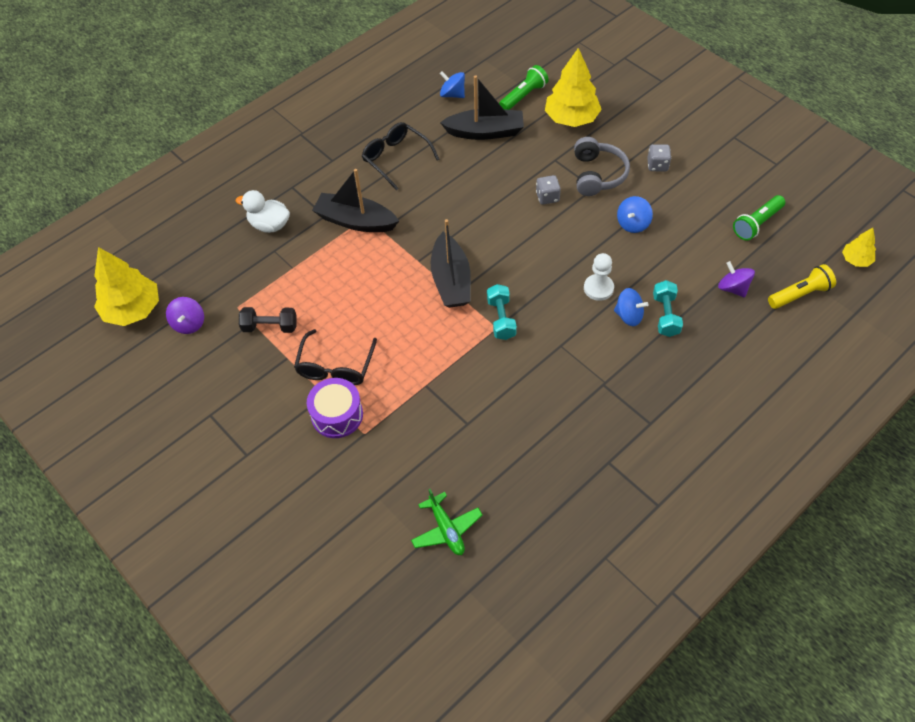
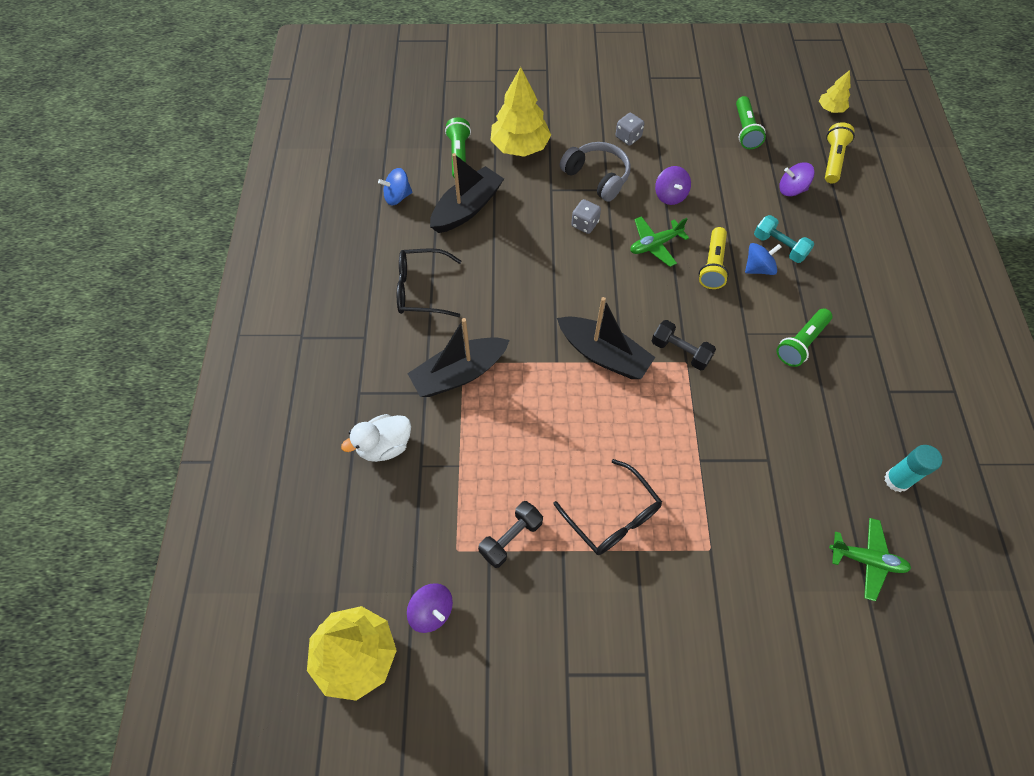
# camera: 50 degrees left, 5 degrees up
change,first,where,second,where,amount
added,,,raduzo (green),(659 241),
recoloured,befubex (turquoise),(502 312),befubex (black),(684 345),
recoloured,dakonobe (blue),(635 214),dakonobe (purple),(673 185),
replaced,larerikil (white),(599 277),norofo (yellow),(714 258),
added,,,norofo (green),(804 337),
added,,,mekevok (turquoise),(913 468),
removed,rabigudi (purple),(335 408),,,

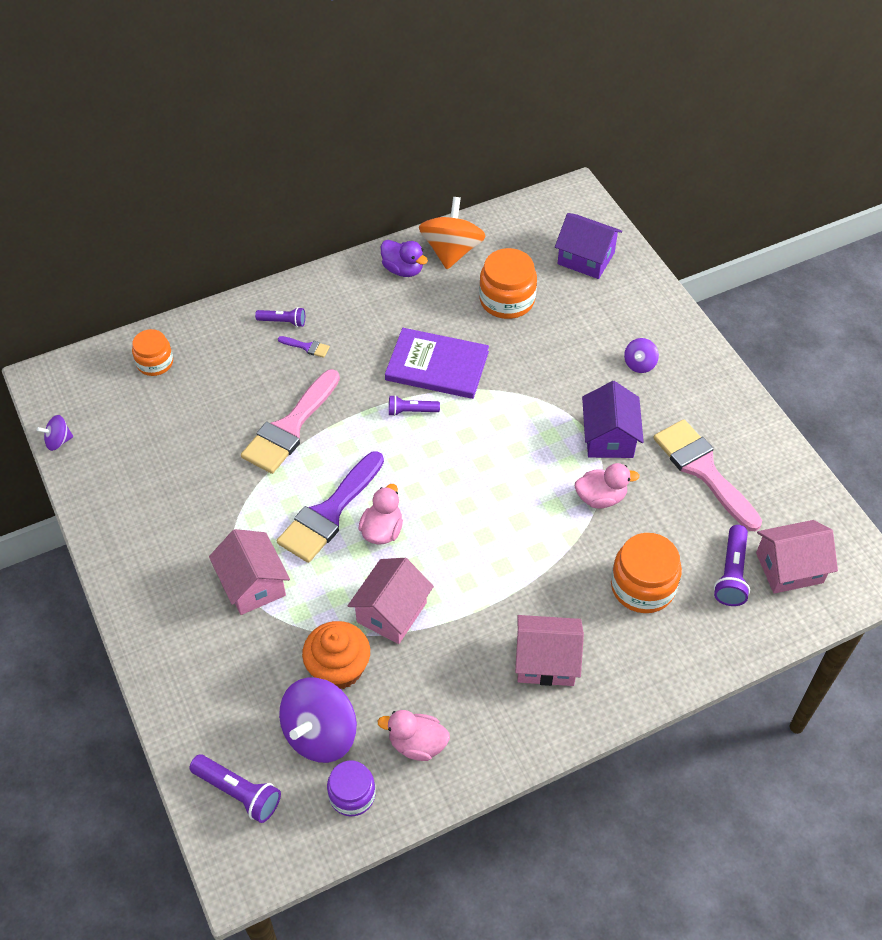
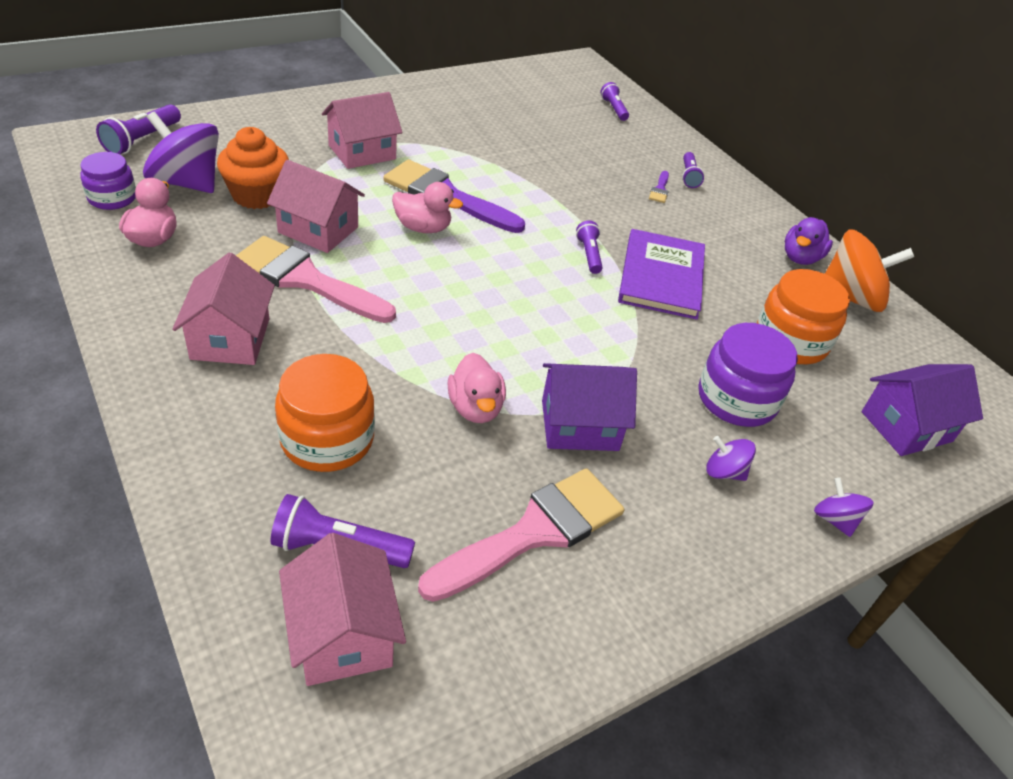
# camera: 80 degrees right, 10 degrees down
change,first,where,second,where,amount
moved,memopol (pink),(290 421),,(316 279),
replaced,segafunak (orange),(152 352),norofo (purple),(615 101),
added,,,segafunak (purple),(748 375),
moved,dakonobe (purple),(55 433),,(844 507),
turned,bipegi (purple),(588 246),,(922 410),45 degrees clockwise

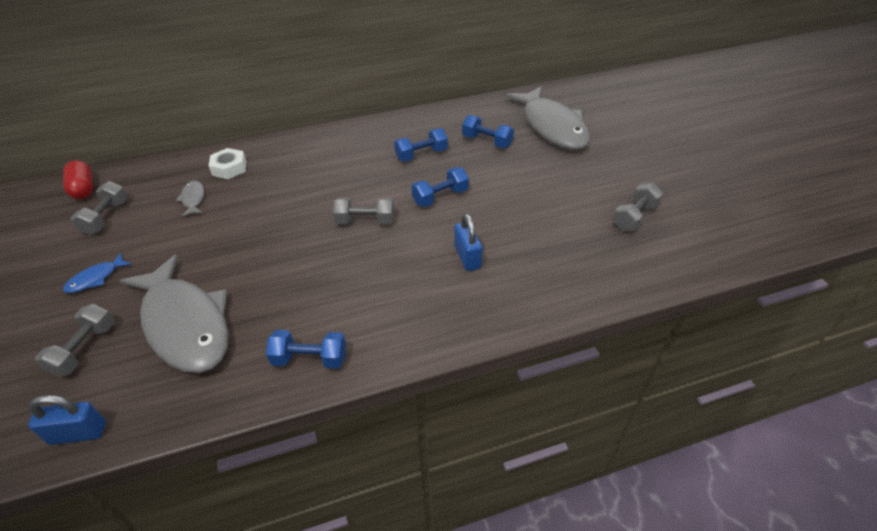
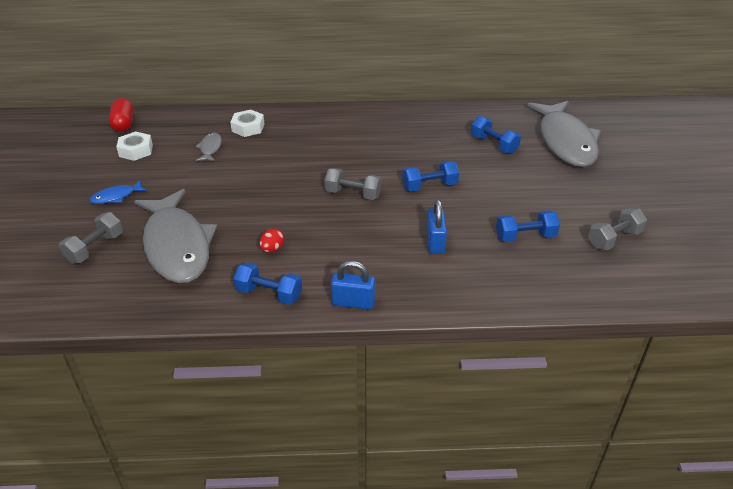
# camera: 15 degrees right, 5 degrees down
change,first,where,second,where,amount
replaced,befubex (grey),(99 208),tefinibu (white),(134 146),
added,,,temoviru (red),(272 240),
moved,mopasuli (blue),(67 420),,(353 285),
moved,befubex (blue),(421 144),,(528 226),

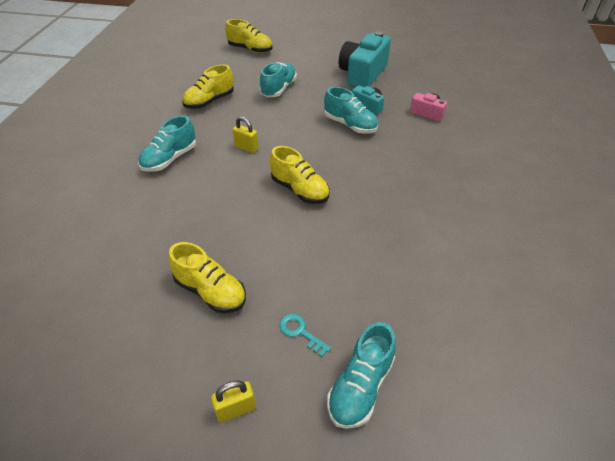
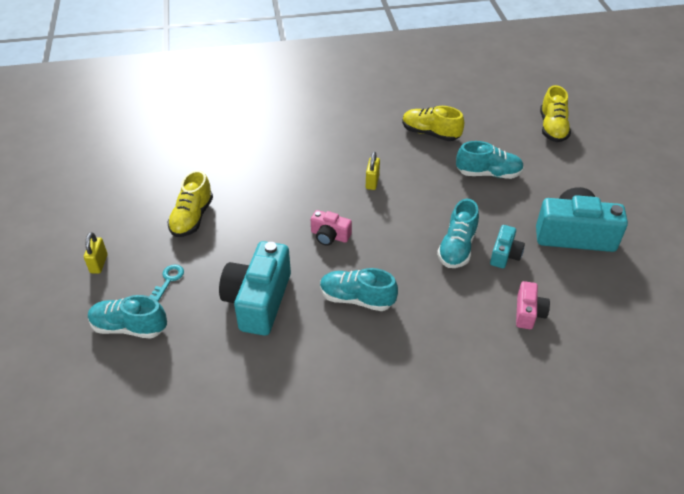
# camera: 70 degrees right, 0 degrees up
change,first,where,second,where,amount
turned,mopasuli (yellow),(233 401),,(96 253),45 degrees clockwise
added,,,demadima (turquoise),(255 288),
replaced,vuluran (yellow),(300 175),demadima (pink),(331 228),
moved,vuluran (turquoise),(167 144),,(359 289),

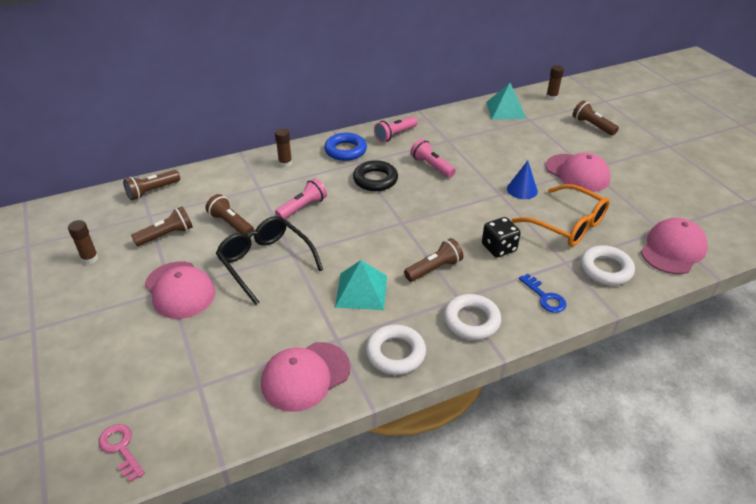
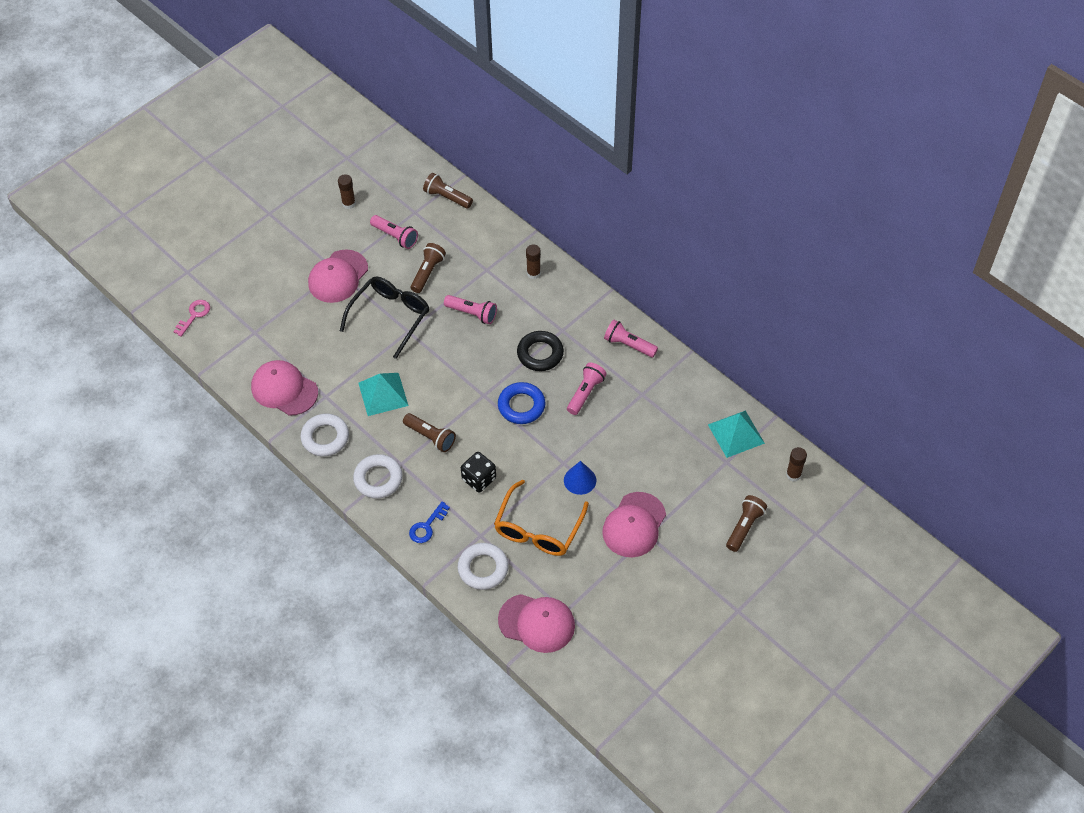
# camera: 70 degrees right, 15 degrees up
change,first,where,second,where,amount
recoloured,norofo (brown),(162 226),norofo (pink),(394 232),
moved,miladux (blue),(345 147),,(521 403),

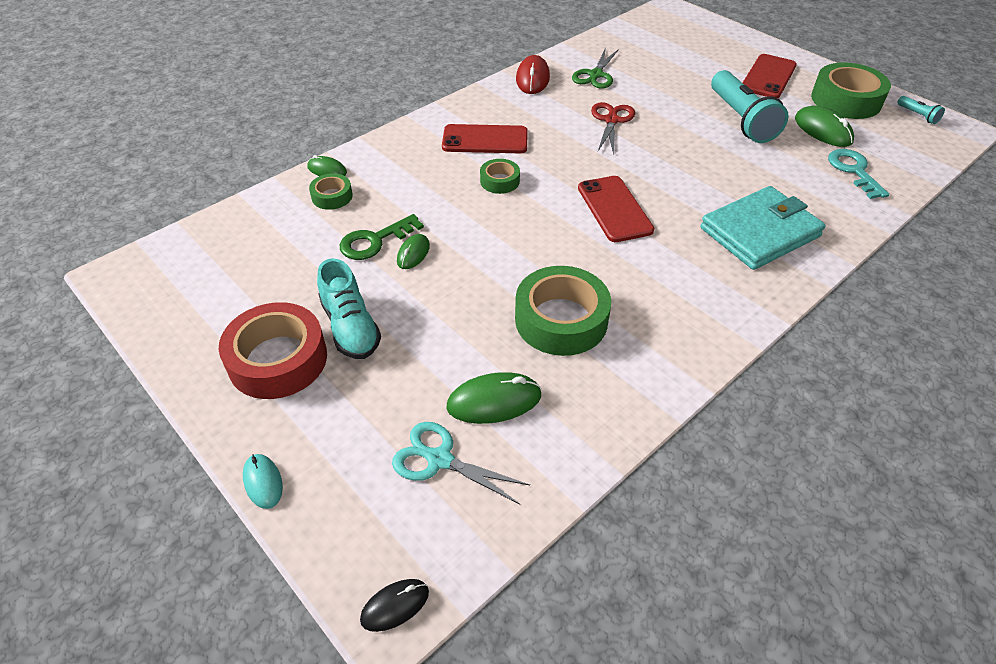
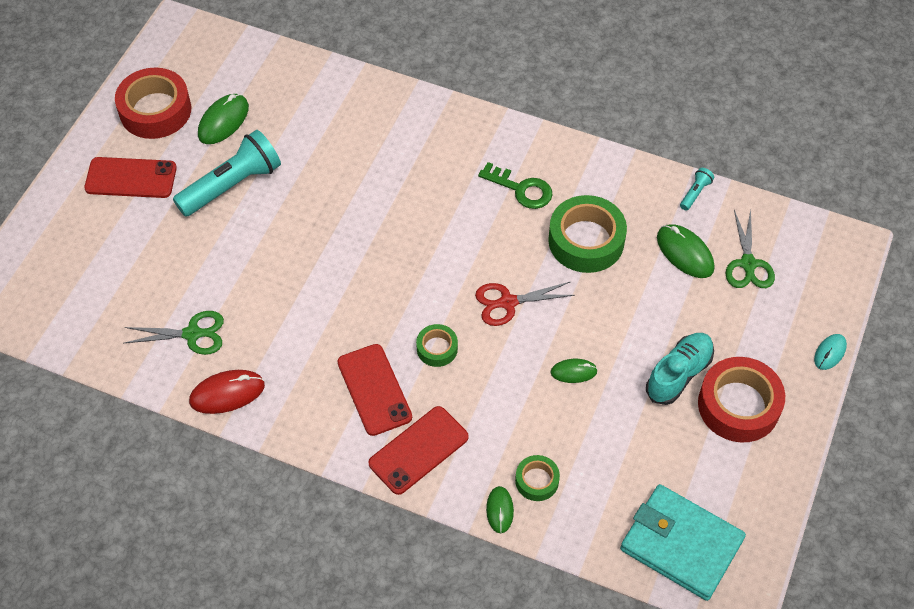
# camera: 115 degrees left, 10 degrees up
change,first,where,second,where,amount
recoloured,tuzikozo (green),(851 90),tuzikozo (red),(153 103),
moved,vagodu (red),(616 209),,(419 450),
moved,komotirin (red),(613 128),,(525 303),
moved,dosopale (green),(382 237),,(515 185),
moved,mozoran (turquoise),(763 228),,(683 542),
moved,norofo (turquoise),(921 110),,(697 189),
recoloured,komotirin (turquoise),(461 463),komotirin (green),(750 249),
removed,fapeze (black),(394 605),,,
removed,dosopale (turquoise),(858 174),,,

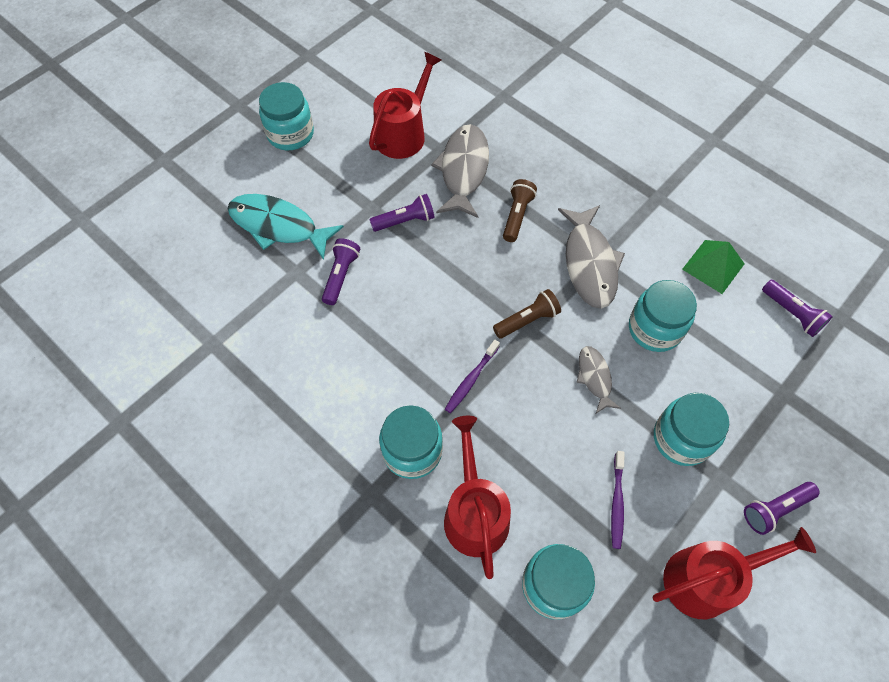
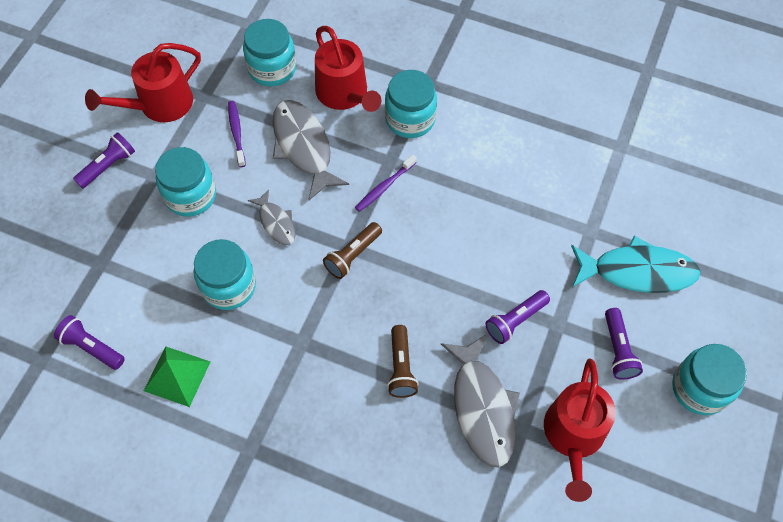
# camera: 160 degrees right, 0 degrees up
change,first,where,second,where,amount
moved,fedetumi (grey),(591 257),,(311 150),
turned,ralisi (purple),(472 376),,(386 183),150 degrees counterclockwise
moved,norofo (purple),(341 271),,(624 344),

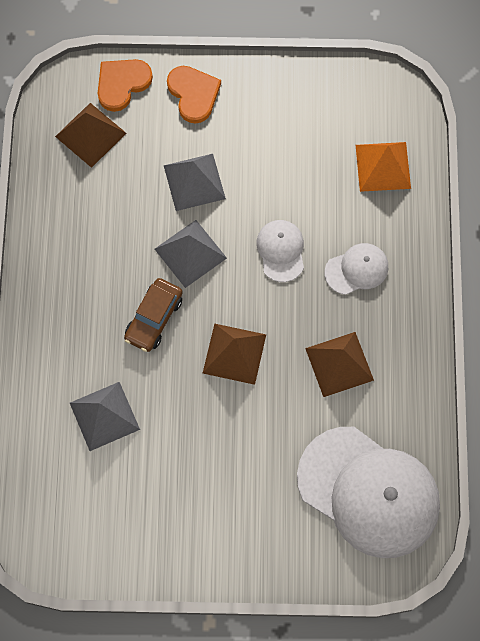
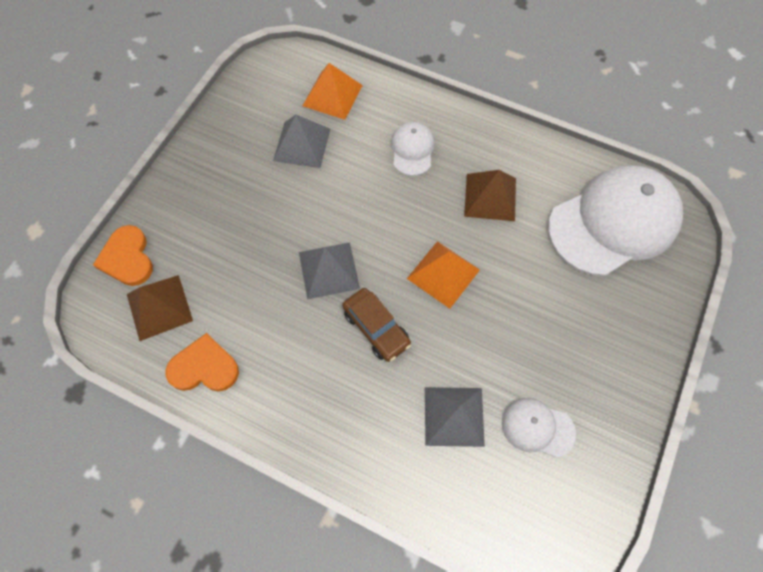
# camera: 65 degrees left, 5 degrees down
change,first,where,second,where,amount
moved,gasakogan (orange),(194 95),,(202 362),
moved,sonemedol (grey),(195 182),,(301 141),
recoloured,sonemedol (brown),(234 354),sonemedol (orange),(443 275),
moved,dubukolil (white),(280 251),,(539 427),

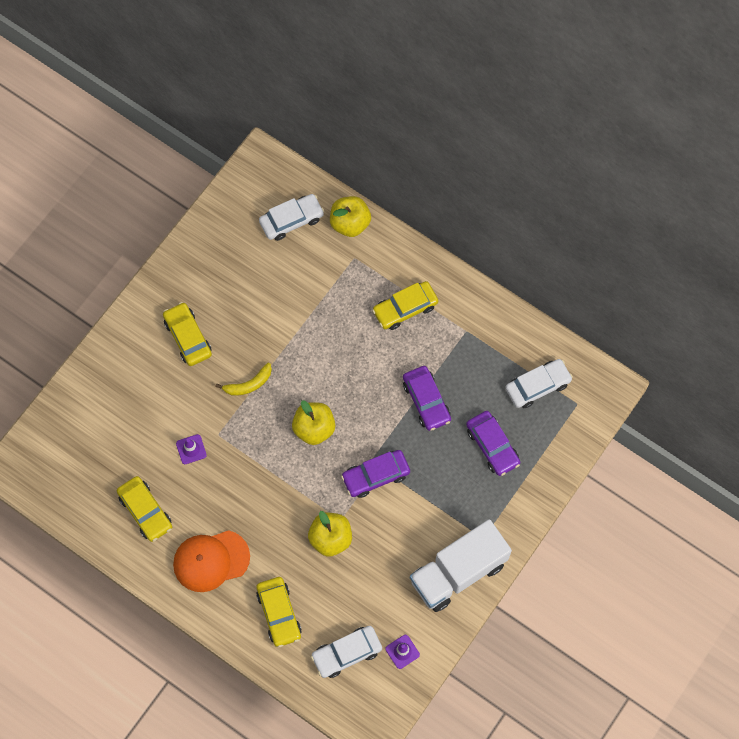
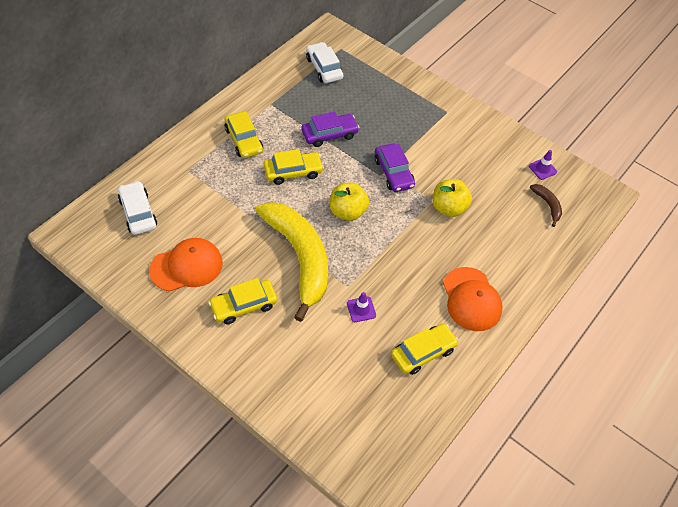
# camera: 90 degrees left, 15 degrees down
change,first,where,second,where,amount
added,,,dubukolil (orange),(186 265),
resized,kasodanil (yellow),(244 379),,(292 262),x2.47
moved,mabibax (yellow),(279 612),,(293 167),
replaced,mabibax (white),(346 652),kasodanil (brown),(546 205),
removed,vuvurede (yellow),(350 216),,,
removed,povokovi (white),(461 565),,,
removed,mabibax (purple),(493 443),,,

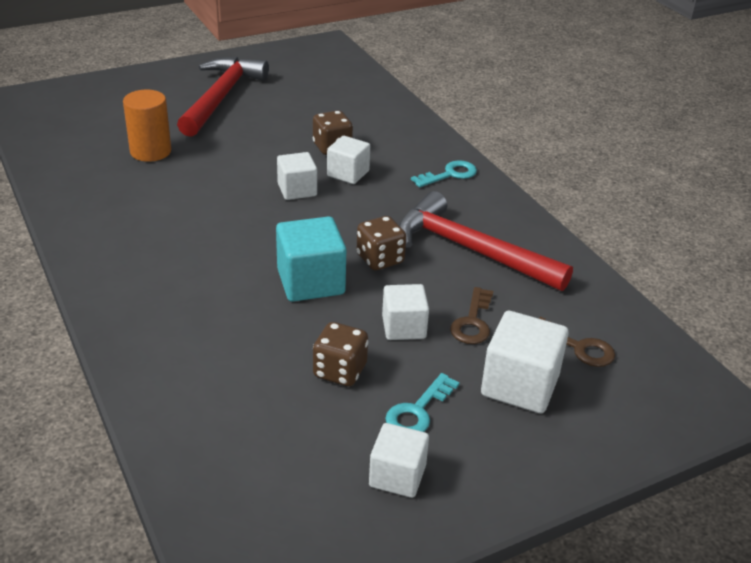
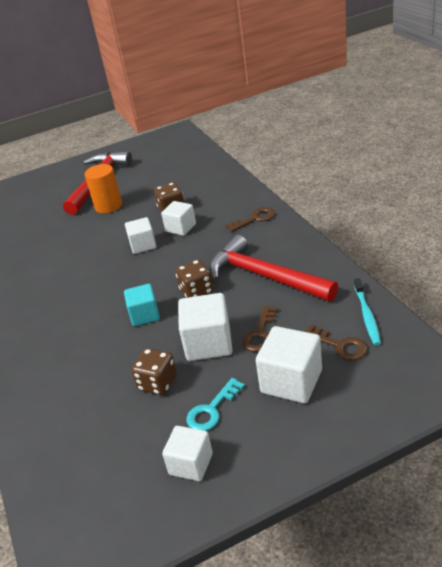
# camera: 10 degrees right, 0 degrees up
change,first,where,second,where,amount
moved,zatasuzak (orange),(147 126),,(103 188),
resized,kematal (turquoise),(311 259),,(142 305),x0.65
resized,kematal (white),(405 312),,(205 327),x1.53
recoloured,dosopale (turquoise),(444 173),dosopale (brown),(250 219),
added,,,ralisi (turquoise),(367 311),

